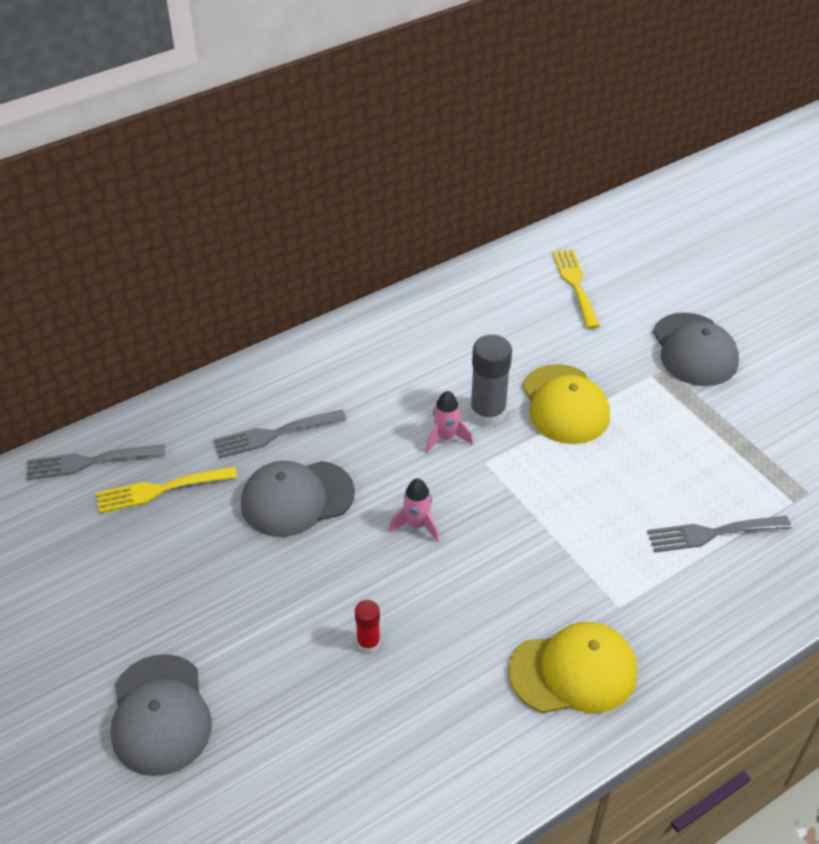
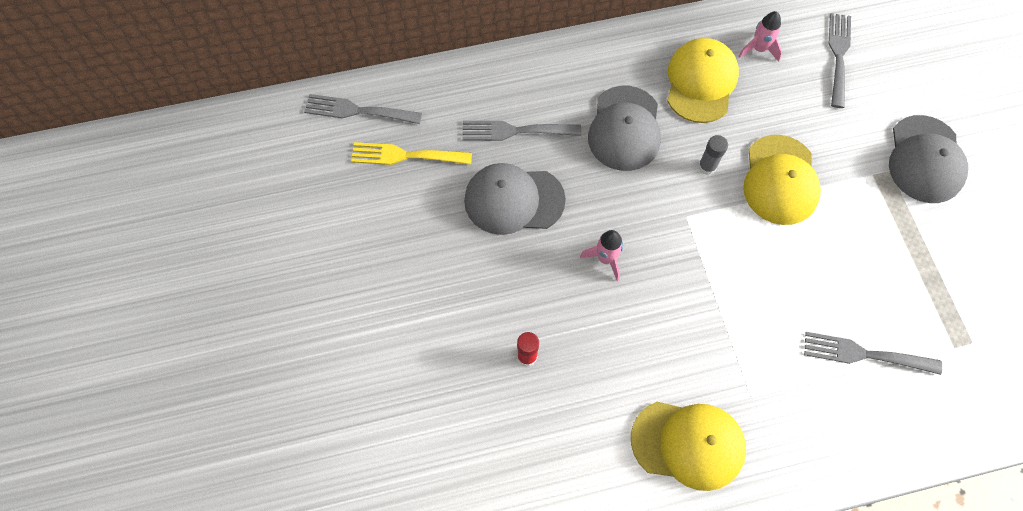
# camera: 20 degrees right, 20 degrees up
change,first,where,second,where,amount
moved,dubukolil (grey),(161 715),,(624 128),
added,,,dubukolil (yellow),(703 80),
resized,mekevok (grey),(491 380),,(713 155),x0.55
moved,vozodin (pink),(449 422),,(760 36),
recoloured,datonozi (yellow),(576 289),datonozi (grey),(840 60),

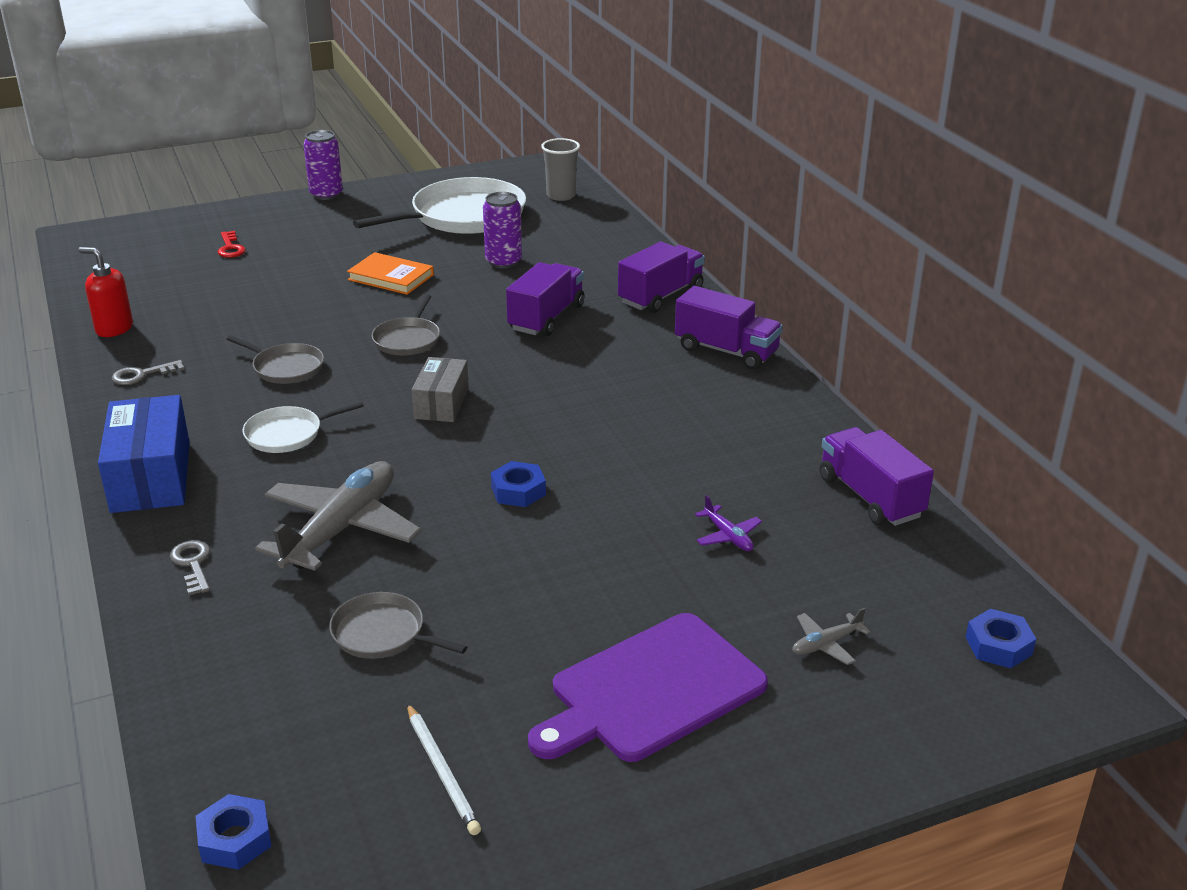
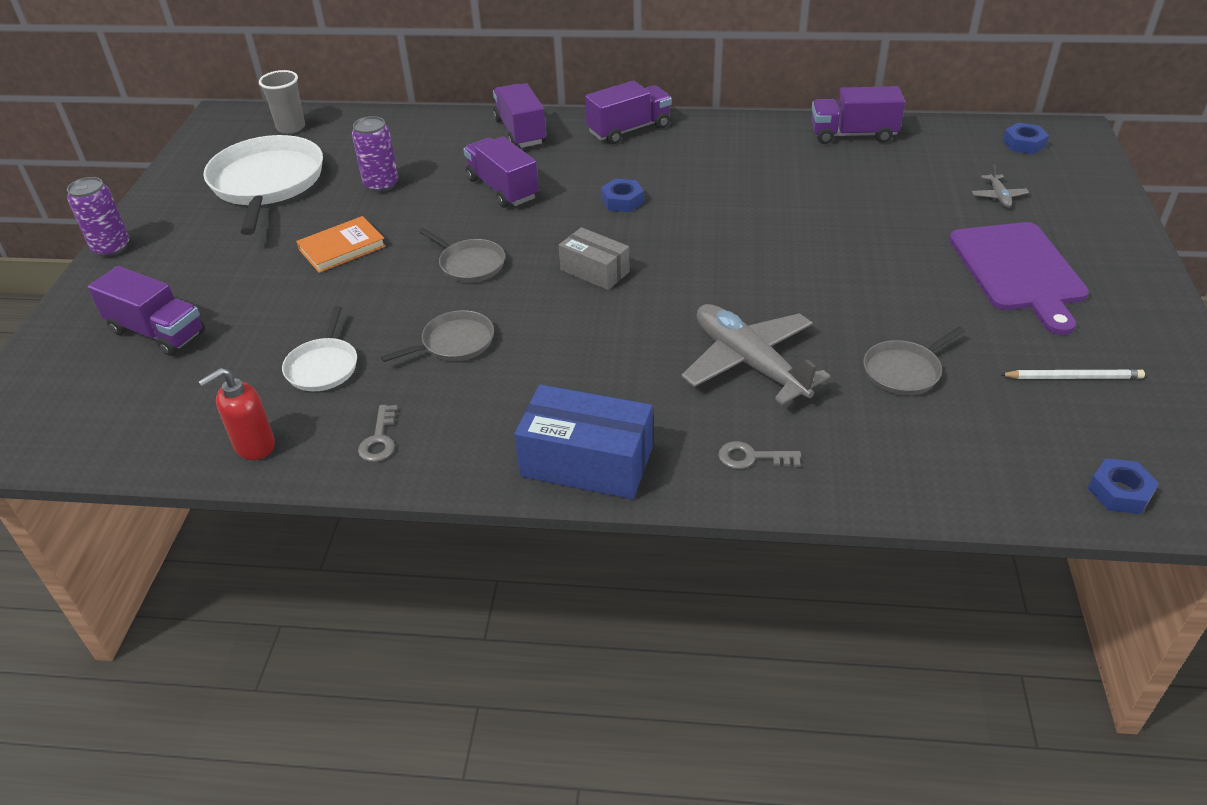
# camera: 60 degrees left, 10 degrees up
change,first,where,second,where,amount
replaced,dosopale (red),(232 244),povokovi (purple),(146 311),
moved,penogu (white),(303 427),,(319 348),
moved,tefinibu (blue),(518 484),,(622 195),
removed,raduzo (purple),(728 523),,,

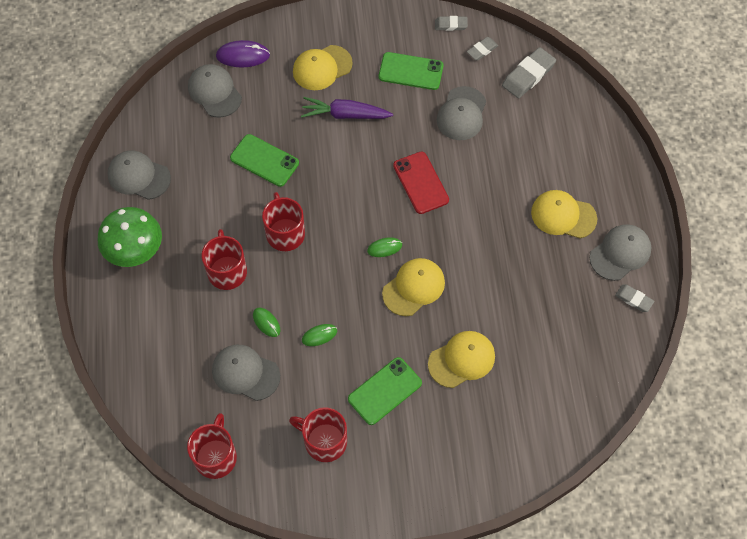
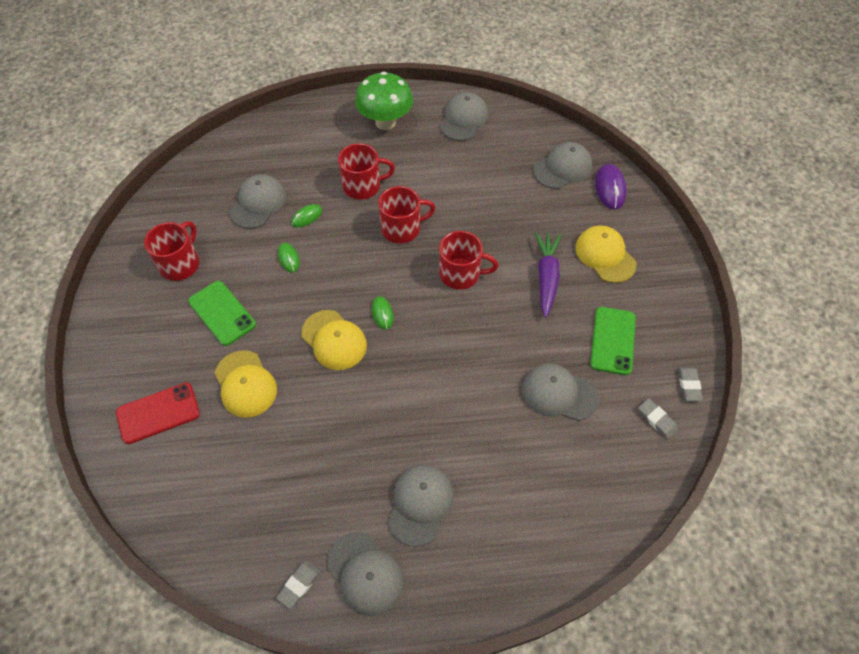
# camera: 90 degrees right, 5 degrees down
change,first,where,second,where,amount
moved,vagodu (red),(421 183),,(158 413),
recoloured,dubukolil (yellow),(564 214),dubukolil (grey),(420 506),
moved,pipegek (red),(212 446),,(469 260),
removed,vagodu (green),(264 160),,,
removed,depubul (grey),(529 72),,,

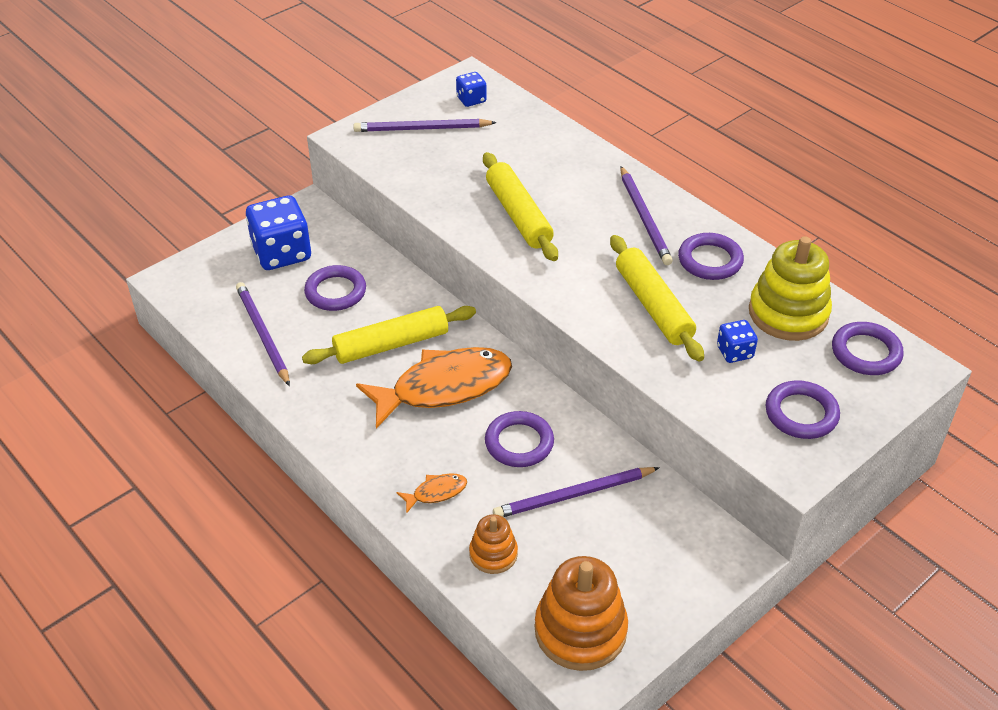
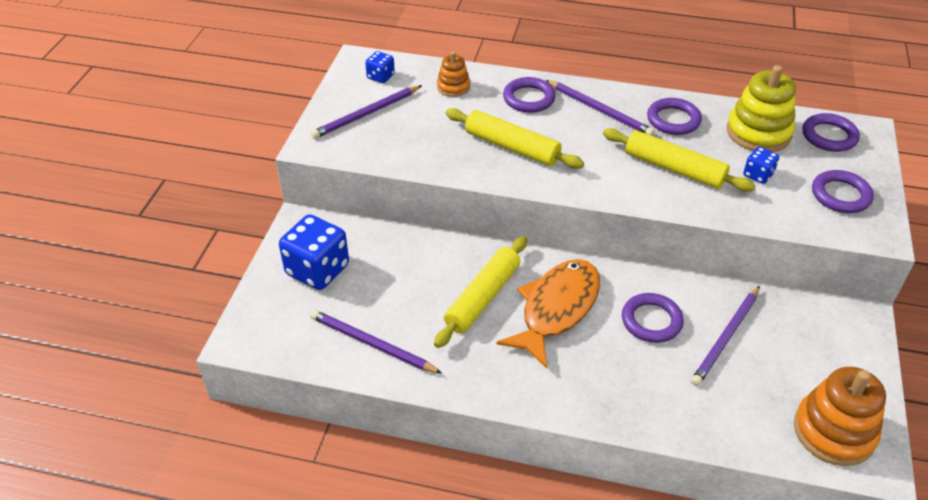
# camera: 35 degrees left, 0 degrees up
change,first,where,second,where,amount
moved,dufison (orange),(493 544),,(453 74),
moved,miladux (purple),(335 288),,(529 95),
removed,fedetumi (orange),(431 493),,,

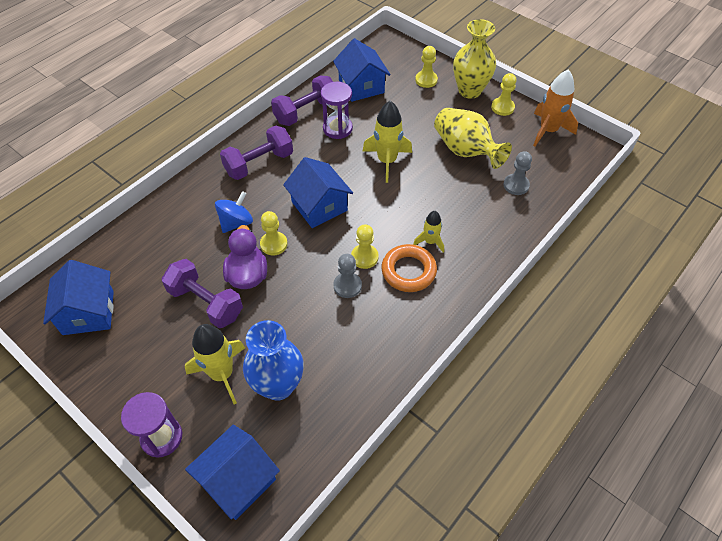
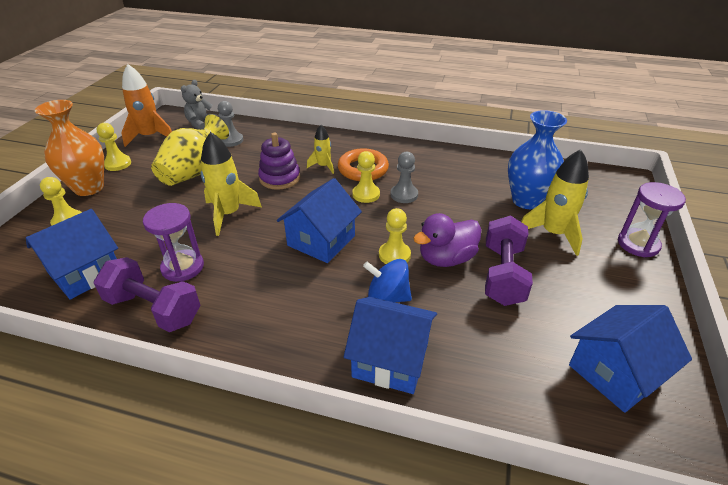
# camera: 115 degrees left, 15 degrees down
change,first,where,second,where,amount
recoloured,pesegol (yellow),(474 59),pesegol (orange),(69 148),
added,,,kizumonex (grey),(199 105),
added,,,dufison (purple),(279 161),
moved,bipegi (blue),(232 472),,(390 345),
removed,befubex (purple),(256 152),,,

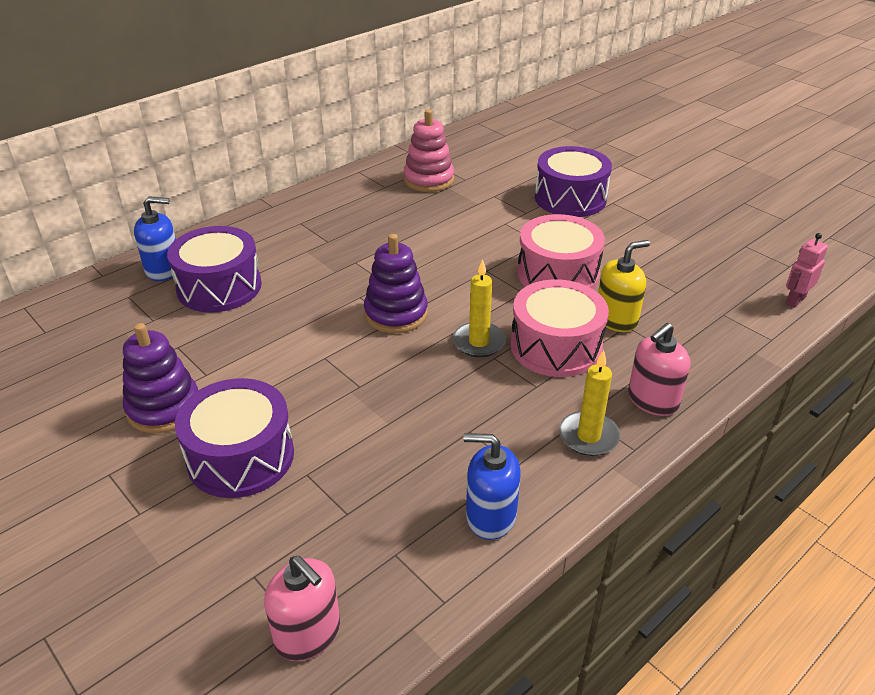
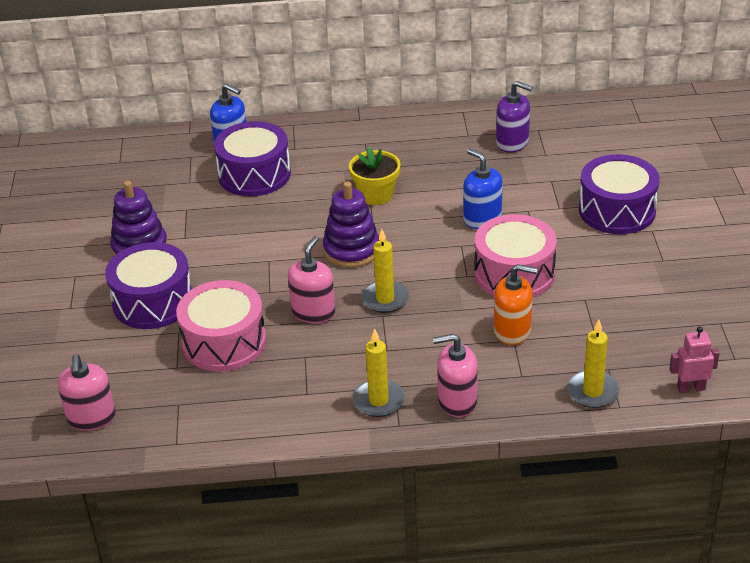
# camera: 40 degrees right, 0 degrees up
change,first,where,second,where,amount
moved,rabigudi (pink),(560 328),,(221 325),
added,,,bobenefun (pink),(311 279),
added,,,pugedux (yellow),(374 175),
moved,bobenefun (blue),(492 486),,(483 189),
recoloured,bobenefun (yellow),(624 286),bobenefun (orange),(515 304),
replaced,dufison (pink),(429 150),bobenefun (purple),(514 117),
added,,,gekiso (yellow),(593 363),

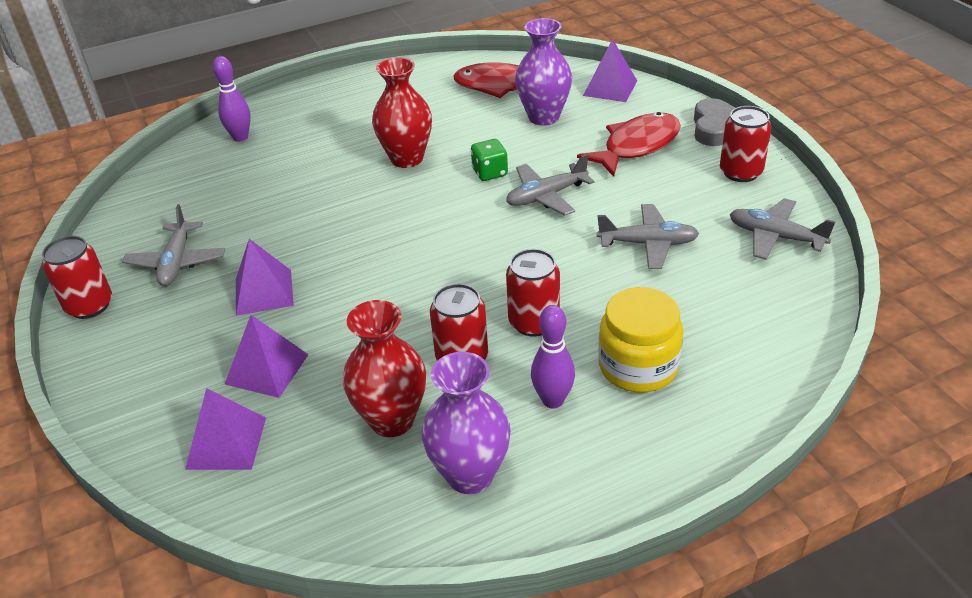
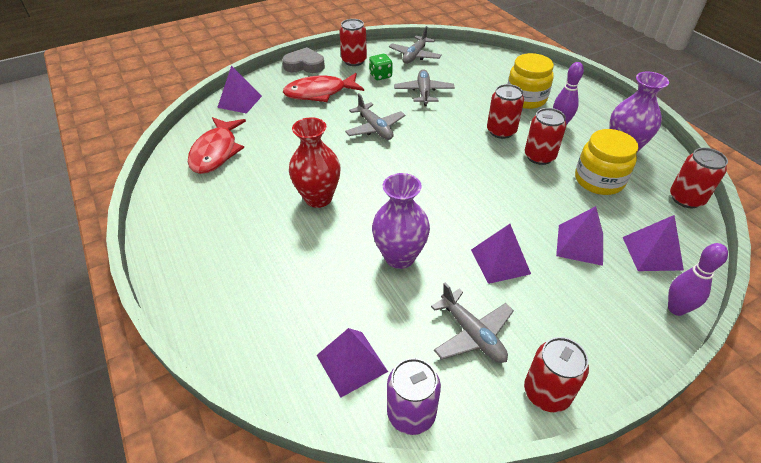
# camera: 95 degrees left, 5 degrees up
change,first,where,second,where,amount
turned,fedetumi (red),(629 144),,(323 87),60 degrees counterclockwise
added,,,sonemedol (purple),(352 363),
moved,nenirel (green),(489 160),,(380 67),
moved,pesegol (purple),(543 71),,(401 221),
added,,,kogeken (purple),(414 396),
turned,raduzo (grey),(173 245),,(472 322),60 degrees clockwise
replaced,pesegol (red),(384 368),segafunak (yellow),(606 162),
moved,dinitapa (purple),(232 99),,(698 279),
added,,,kogeken (red),(699 178),

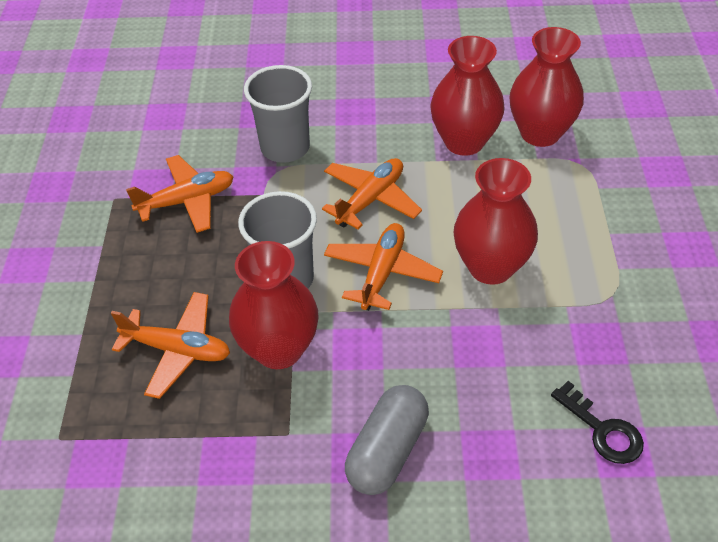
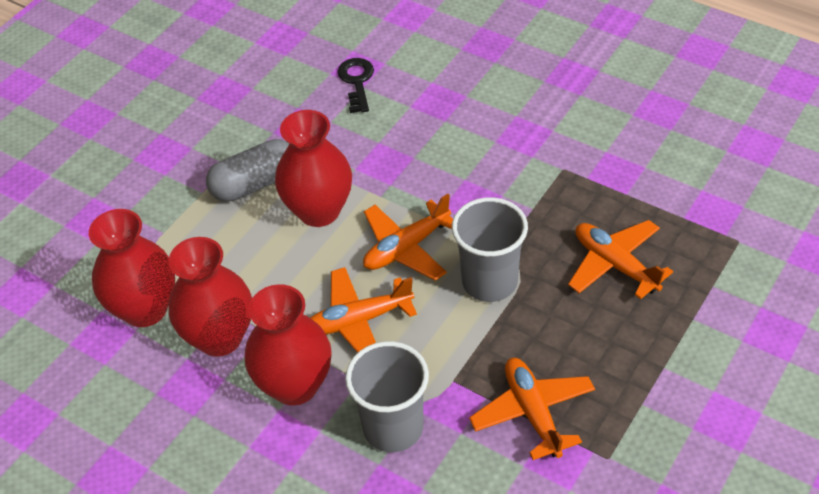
# camera: 145 degrees left, 0 degrees up
change,first,where,second,where,amount
moved,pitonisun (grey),(387 440),,(247 170),
moved,pesegol (red),(274 305),,(288 345),
turned,raduzo (orange),(180 194),,(532 409),60 degrees clockwise

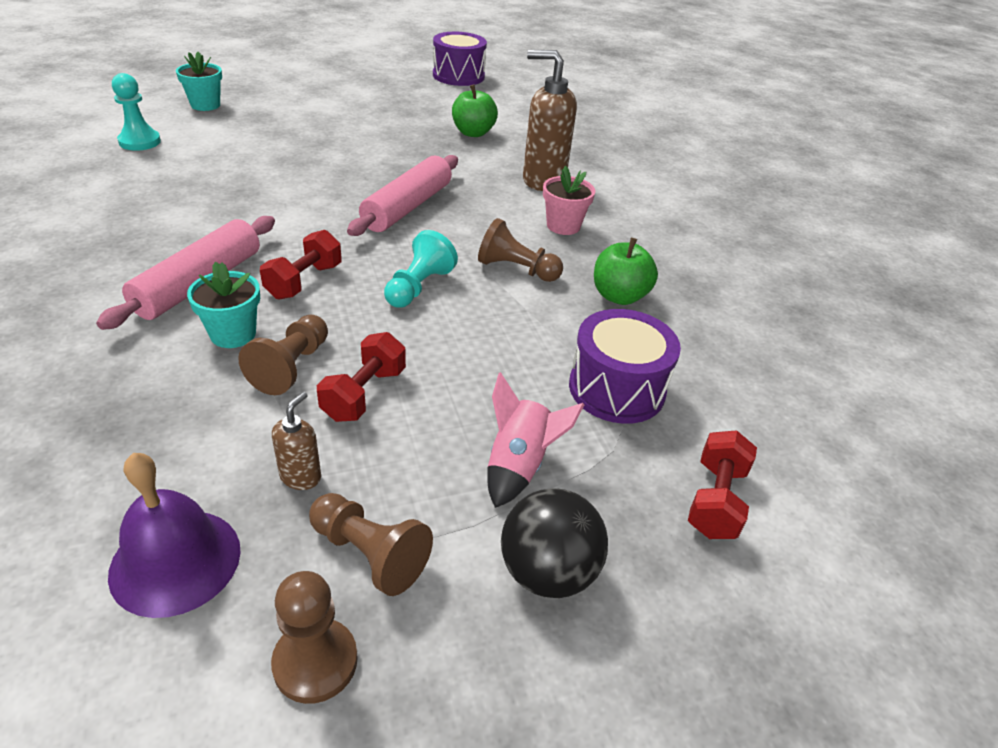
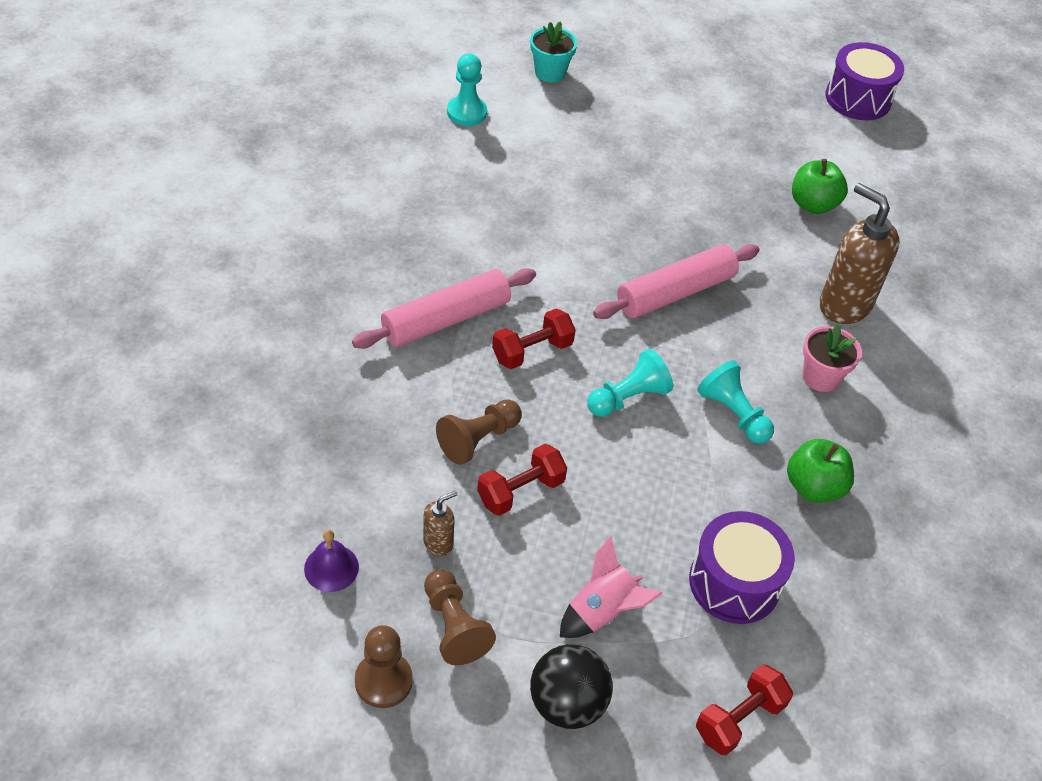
# camera: 30 degrees right, 10 degrees up
change,first,where,second,where,amount
resized,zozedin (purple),(174 535),,(331 560),x0.61
recoloured,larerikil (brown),(520 250),larerikil (turquoise),(735 402),
removed,pugedux (turquoise),(223 305),,,

